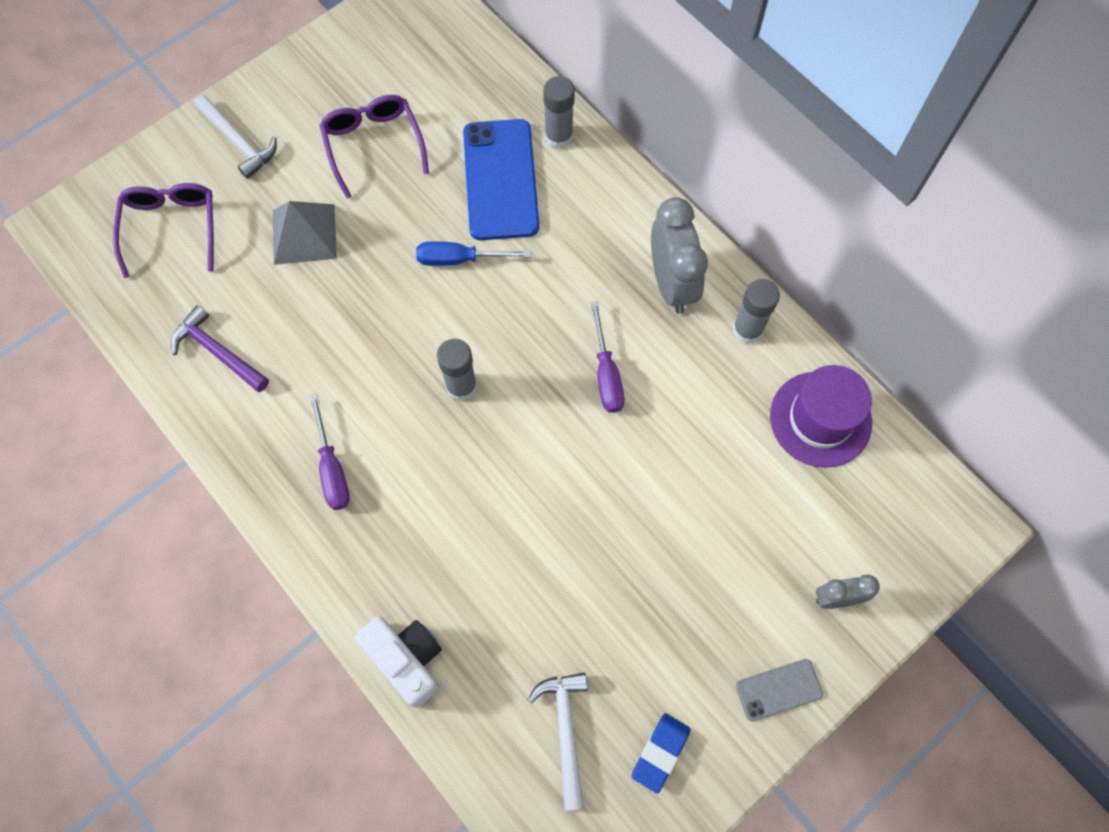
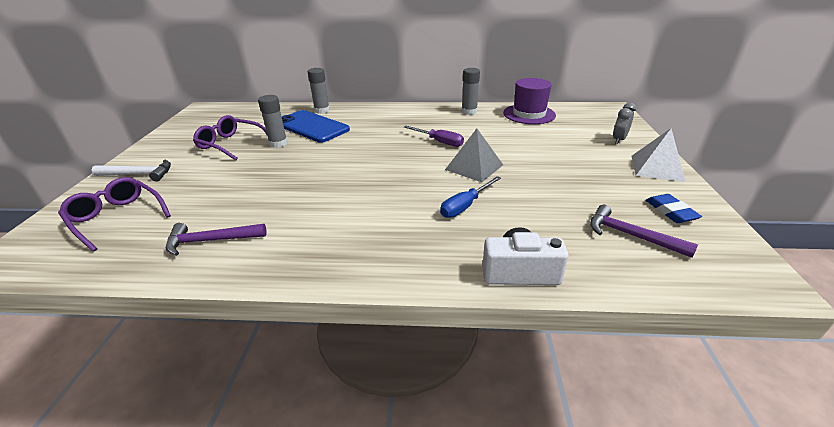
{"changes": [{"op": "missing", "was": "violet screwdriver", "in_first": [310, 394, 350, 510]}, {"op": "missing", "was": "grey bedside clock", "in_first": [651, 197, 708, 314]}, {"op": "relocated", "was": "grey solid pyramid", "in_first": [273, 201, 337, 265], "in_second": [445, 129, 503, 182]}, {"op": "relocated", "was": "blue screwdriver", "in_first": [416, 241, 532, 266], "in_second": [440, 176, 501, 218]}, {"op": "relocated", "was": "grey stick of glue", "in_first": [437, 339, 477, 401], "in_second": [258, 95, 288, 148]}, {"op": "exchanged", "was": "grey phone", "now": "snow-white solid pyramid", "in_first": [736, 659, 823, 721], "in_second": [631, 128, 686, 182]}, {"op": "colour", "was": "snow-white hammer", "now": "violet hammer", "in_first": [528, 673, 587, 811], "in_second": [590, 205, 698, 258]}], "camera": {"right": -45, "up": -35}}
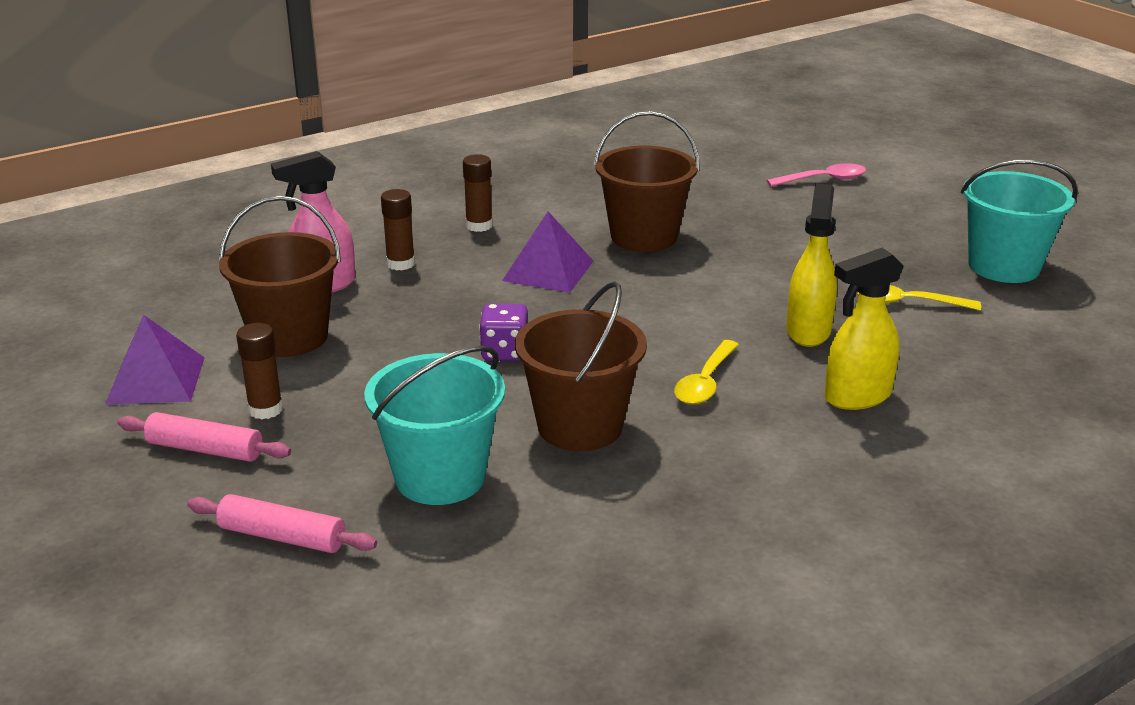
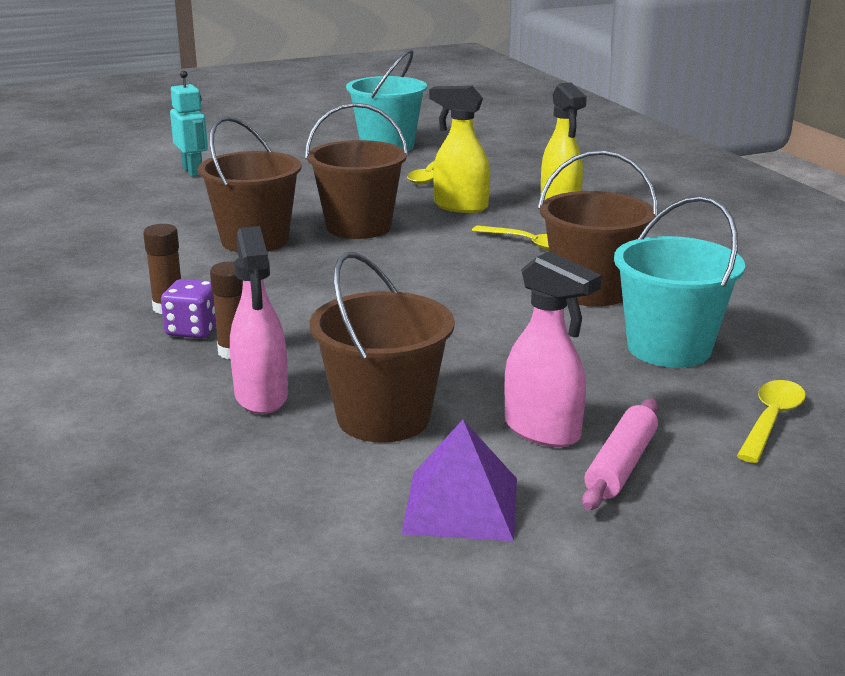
{"changes": [{"op": "missing", "was": "violet solid pyramid", "in_first": [502, 212, 593, 293]}, {"op": "appeared", "now": "dark brown pail", "in_second": [305, 103, 408, 239]}, {"op": "relocated", "was": "violet dice", "in_first": [479, 303, 528, 361], "in_second": [161, 279, 216, 339]}, {"op": "exchanged", "was": "pink pastry roller", "now": "golden teaspoon", "in_first": [187, 494, 377, 553], "in_second": [737, 380, 806, 463]}, {"op": "exchanged", "was": "dark brown stick of glue", "now": "pink spray cleaner", "in_first": [236, 323, 283, 419], "in_second": [504, 251, 602, 447]}, {"op": "exchanged", "was": "pink teaspoon", "now": "teal robot figure", "in_first": [766, 163, 866, 187], "in_second": [170, 70, 208, 177]}], "camera": {"right": -80, "up": -5}}
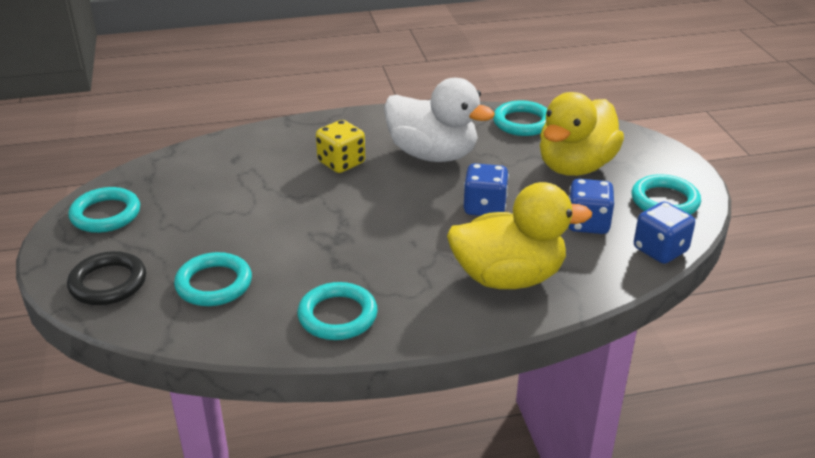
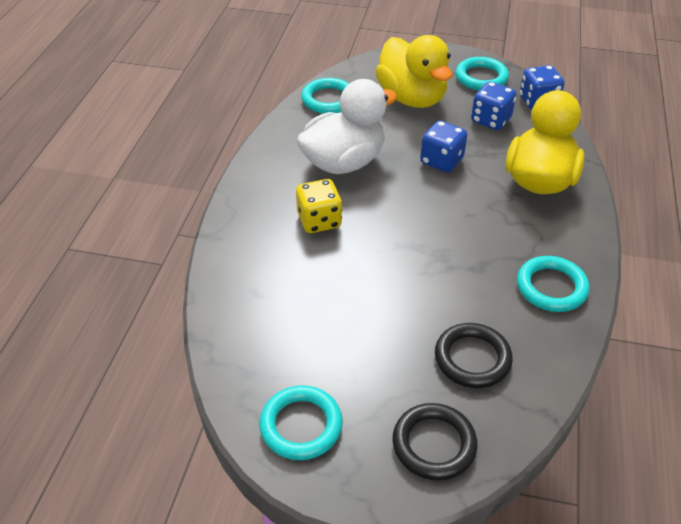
{"changes": [{"op": "colour", "was": "teal hoop", "now": "black hoop", "in_first": [174, 252, 252, 306], "in_second": [435, 323, 513, 388]}], "camera": {"right": -65, "up": 10}}
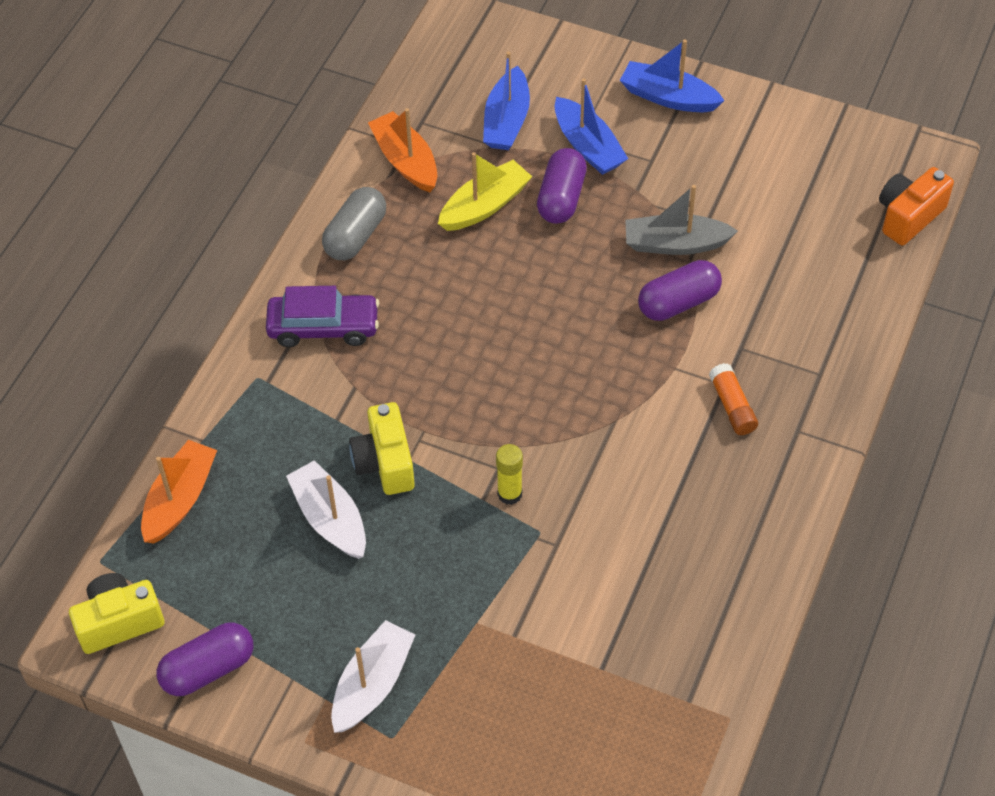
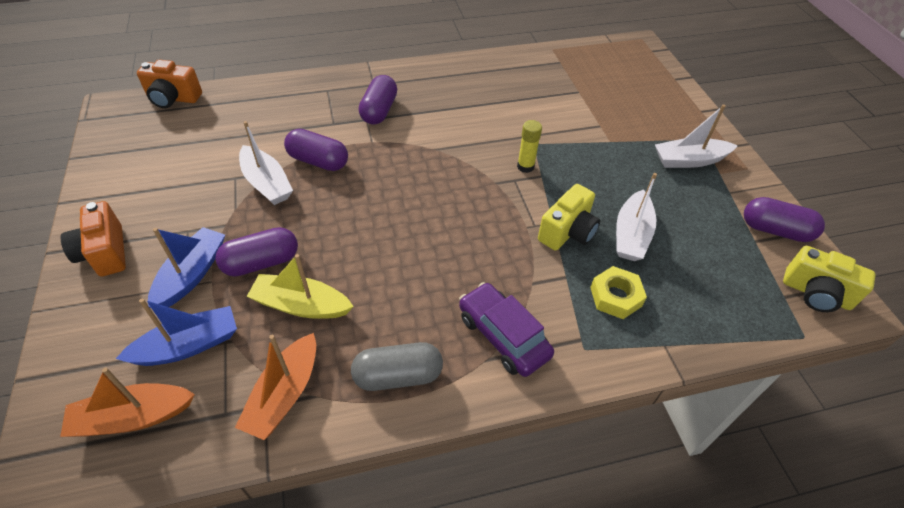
{"changes": [{"op": "appeared", "now": "golden nut", "in_second": [590, 266, 647, 319]}, {"op": "relocated", "was": "bright orange boat", "in_first": [141, 440, 217, 543], "in_second": [60, 368, 195, 437]}, {"op": "exchanged", "was": "blue boat", "now": "bright orange compact camera", "in_first": [620, 39, 725, 112], "in_second": [61, 201, 126, 277]}, {"op": "exchanged", "was": "bright orange stick of glue", "now": "violet capsule", "in_first": [709, 363, 758, 435], "in_second": [359, 75, 397, 125]}, {"op": "colour", "was": "grey boat", "now": "snow-white boat", "in_first": [625, 185, 738, 255], "in_second": [239, 121, 293, 205]}], "camera": {"right": -130, "up": -5}}
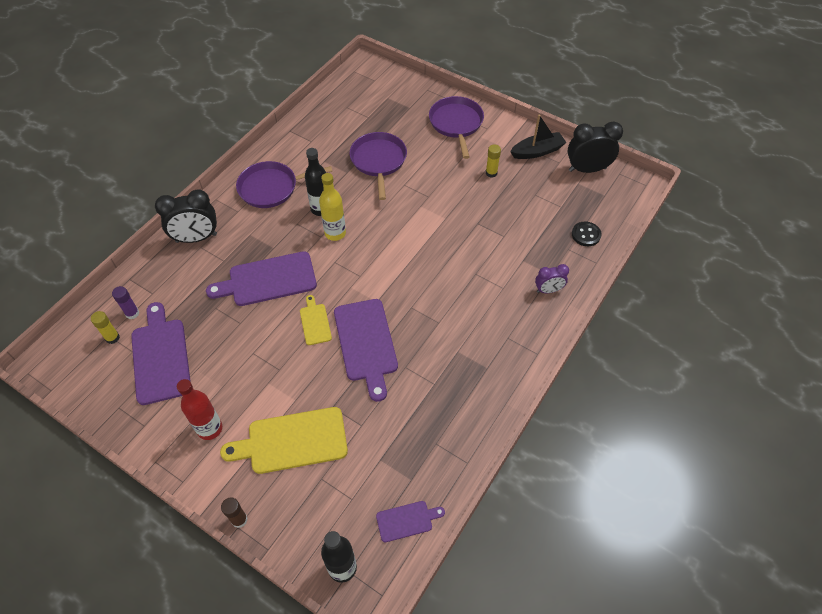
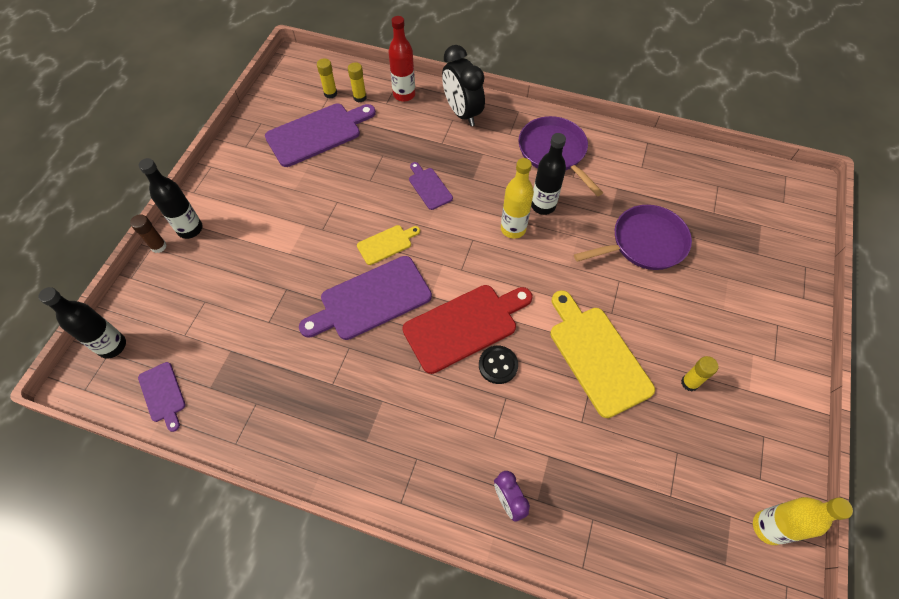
{"changes": [{"op": "missing", "was": "violet pan", "in_first": [429, 96, 484, 159]}, {"op": "missing", "was": "black boat", "in_first": [510, 114, 566, 159]}, {"op": "appeared", "now": "black flask", "in_second": [139, 158, 203, 239]}, {"op": "appeared", "now": "red chopping board", "in_second": [403, 285, 532, 374]}, {"op": "relocated", "was": "red flask", "in_first": [177, 379, 222, 440], "in_second": [388, 16, 415, 102]}, {"op": "relocated", "was": "golden chopping board", "in_first": [220, 407, 348, 474], "in_second": [550, 290, 655, 418]}, {"op": "relocated", "was": "black sewing button", "in_first": [572, 222, 602, 246], "in_second": [479, 346, 518, 384]}, {"op": "exchanged", "was": "black bedside clock", "now": "golden flask", "in_first": [568, 121, 623, 173], "in_second": [753, 497, 853, 545]}, {"op": "colour", "was": "violet stick of glue", "now": "golden stick of glue", "in_first": [112, 286, 139, 319], "in_second": [348, 62, 367, 102]}, {"op": "size", "was": "violet chopping board", "in_first": [206, 251, 317, 306], "in_second": [409, 162, 453, 210], "ratio": 0.52}], "camera": {"right": 75, "up": 5}}
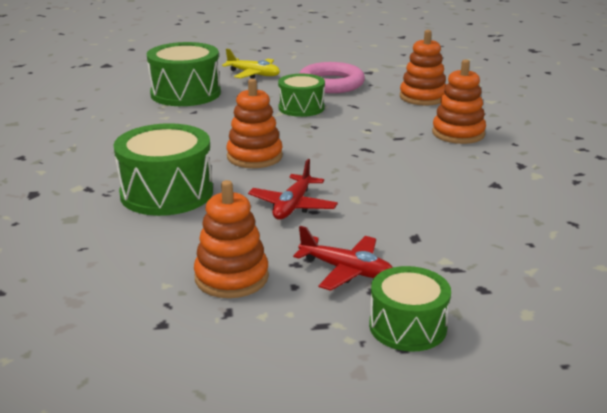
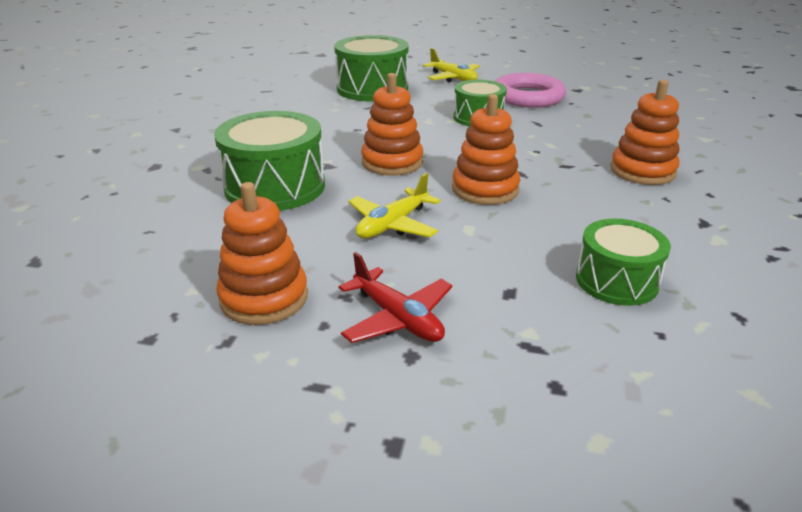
{"changes": [{"op": "relocated", "was": "emerald snare drum", "in_first": [369, 266, 451, 352], "in_second": [576, 219, 671, 306]}, {"op": "relocated", "was": "bright orange stacking toy", "in_first": [400, 30, 446, 106], "in_second": [452, 94, 520, 205]}, {"op": "colour", "was": "red plane", "now": "golden plane", "in_first": [248, 159, 338, 219], "in_second": [348, 173, 441, 238]}], "camera": {"right": 20, "up": 5}}
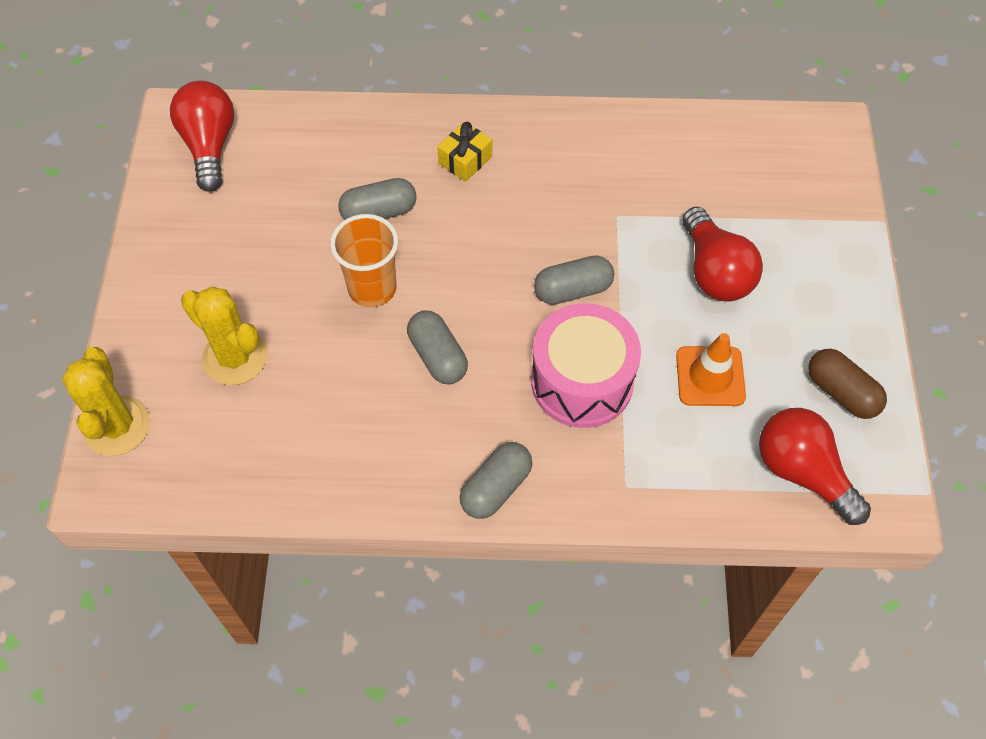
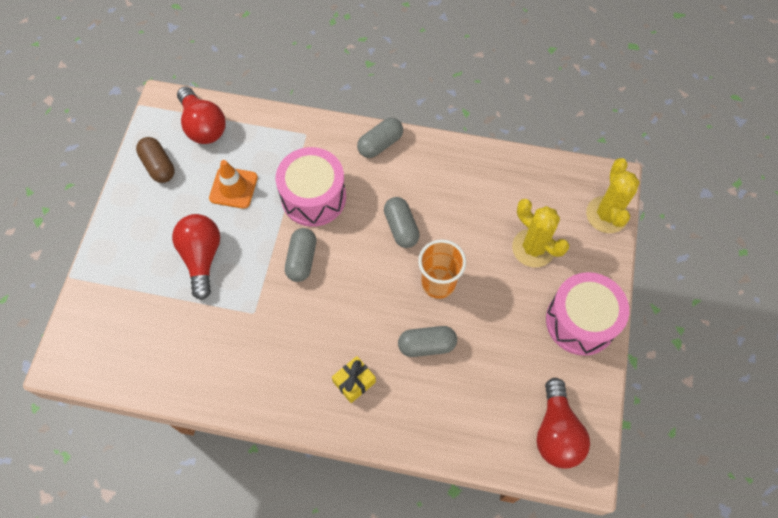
{"changes": [{"op": "appeared", "now": "pink snare drum", "in_second": [546, 272, 629, 356]}, {"op": "spun", "was": "grey capsule", "in_first": [534, 255, 614, 305], "in_second": [285, 228, 316, 282], "clockwise": -75}], "camera": {"right": -170, "up": 5}}
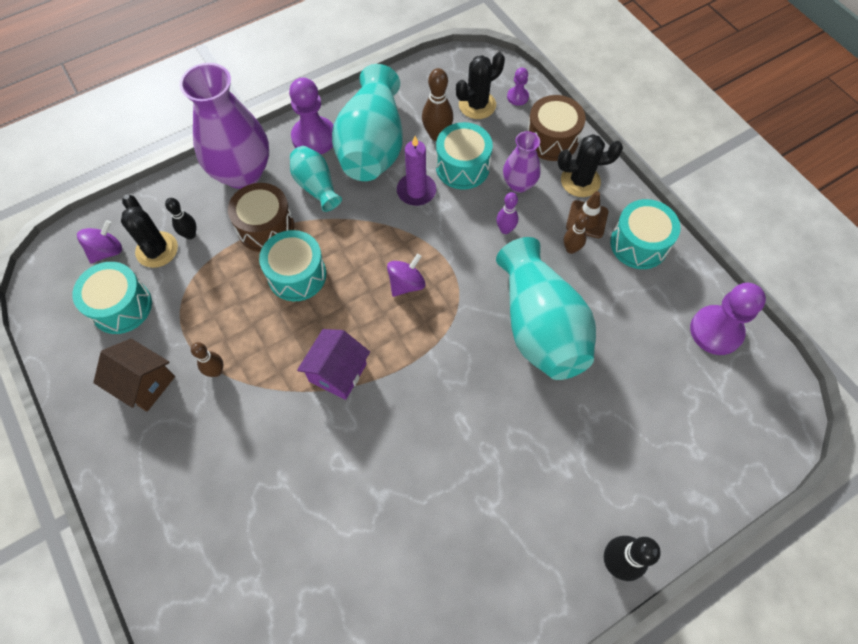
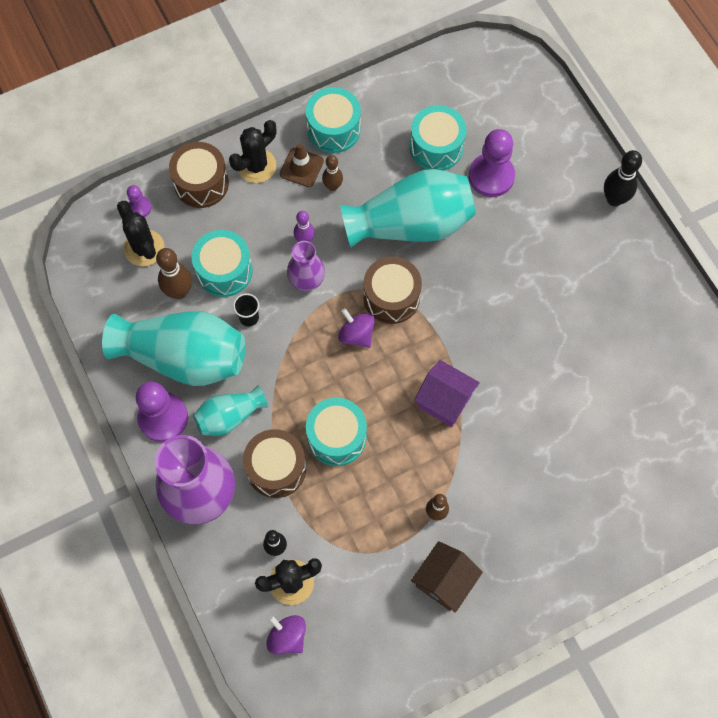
{"changes": [{"op": "appeared", "now": "dark brown snare drum", "in_second": [363, 257, 422, 324]}, {"op": "relocated", "was": "teal snare drum", "in_first": [72, 262, 152, 334], "in_second": [410, 105, 467, 171]}, {"op": "relocated", "was": "violet tall vase", "in_first": [503, 131, 541, 193], "in_second": [287, 241, 325, 291]}, {"op": "relocated", "was": "violet chess pawn", "in_first": [690, 283, 766, 355], "in_second": [469, 129, 515, 197]}, {"op": "exchanged", "was": "violet wax candle", "now": "black cup", "in_first": [397, 136, 436, 206], "in_second": [233, 293, 259, 326]}, {"op": "spun", "was": "black cactus", "in_first": [558, 134, 623, 197], "in_second": [229, 120, 277, 183], "clockwise": 45}], "camera": {"right": -85, "up": 5}}
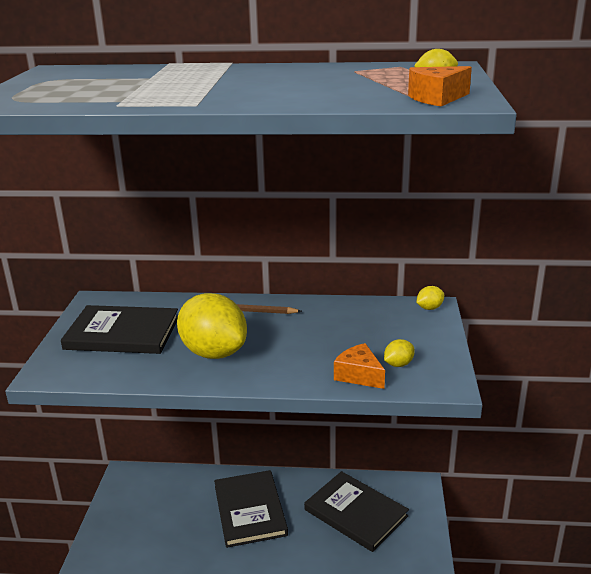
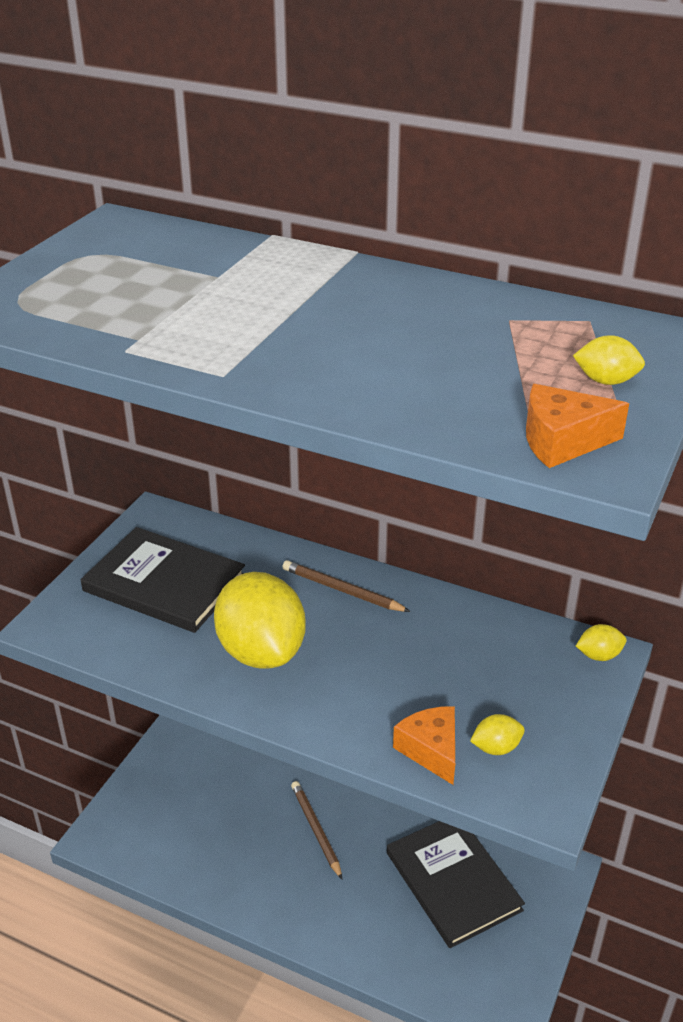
{"changes": [{"op": "exchanged", "was": "black hardcover", "now": "dark brown lead pencil", "in_first": [214, 470, 288, 548], "in_second": [291, 781, 342, 879]}], "camera": {"right": 20, "up": 10}}
